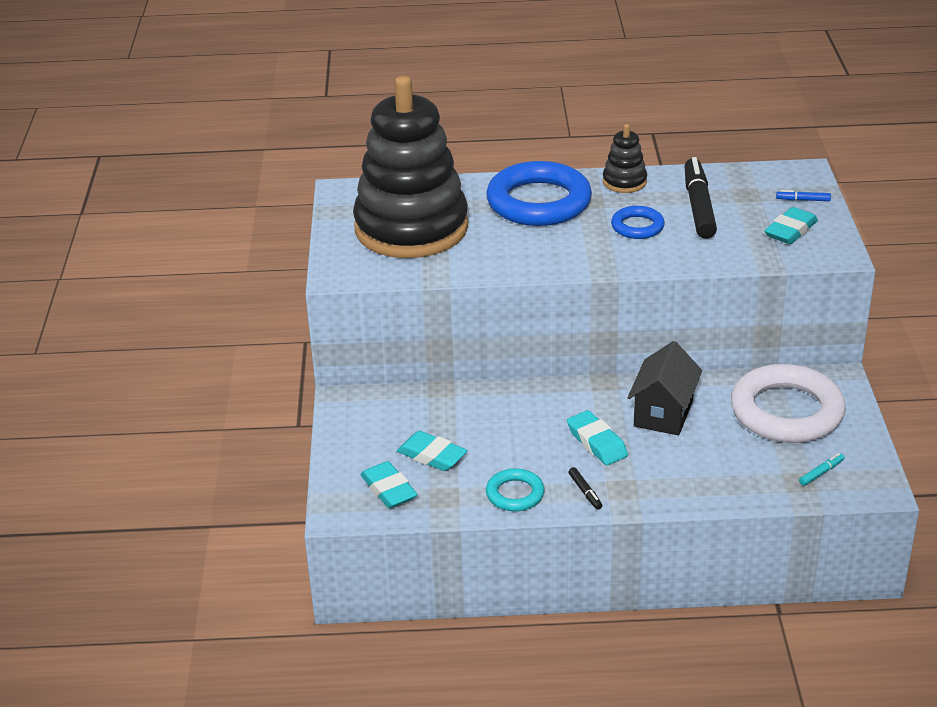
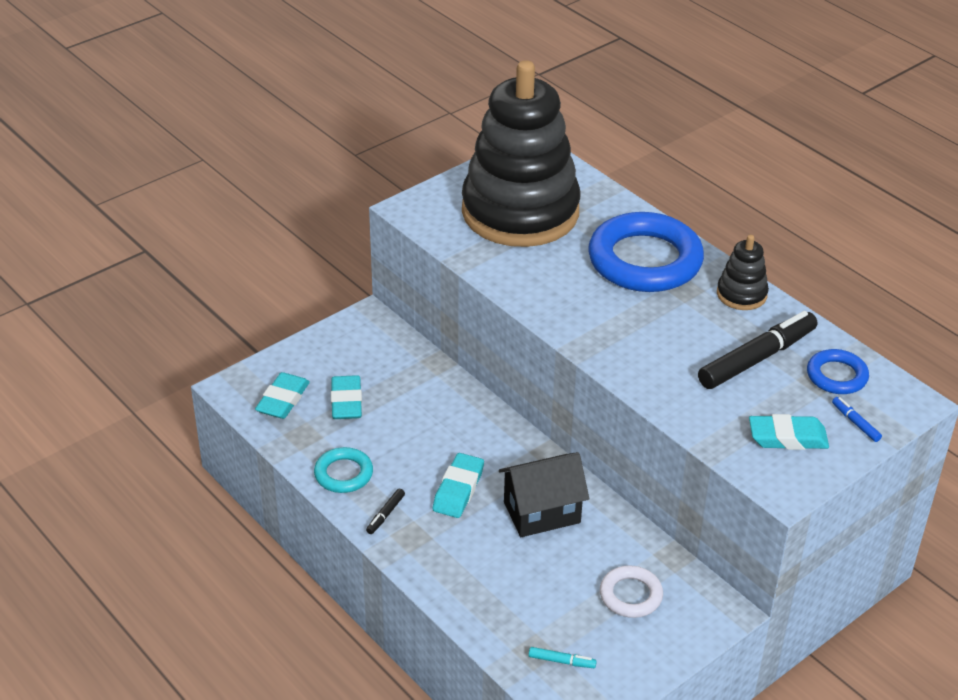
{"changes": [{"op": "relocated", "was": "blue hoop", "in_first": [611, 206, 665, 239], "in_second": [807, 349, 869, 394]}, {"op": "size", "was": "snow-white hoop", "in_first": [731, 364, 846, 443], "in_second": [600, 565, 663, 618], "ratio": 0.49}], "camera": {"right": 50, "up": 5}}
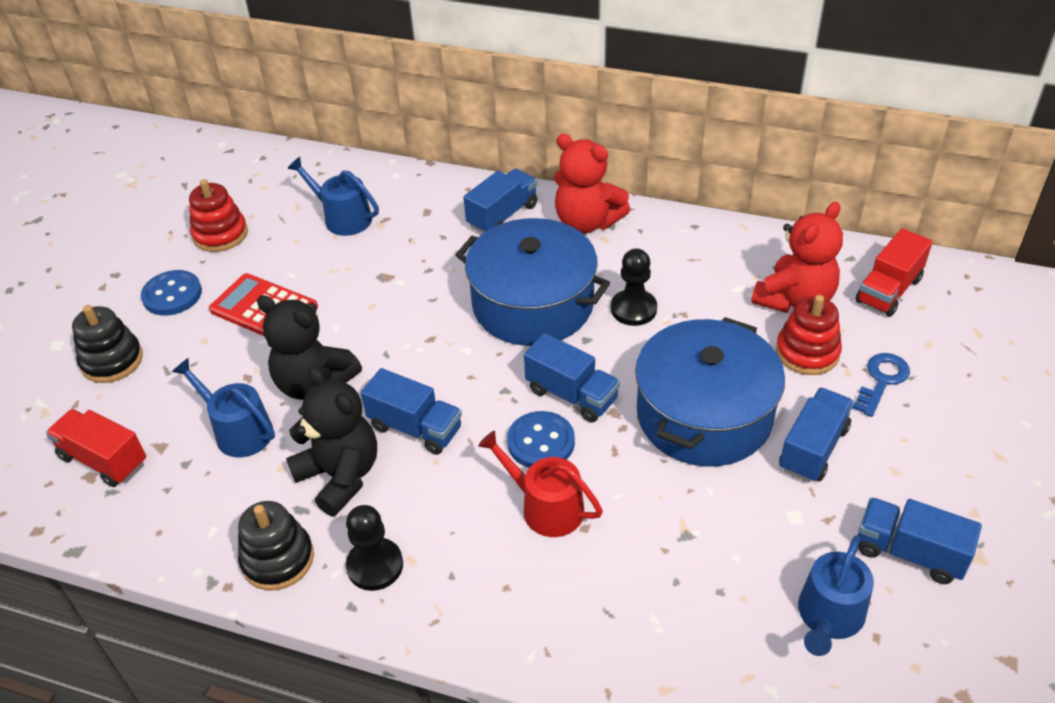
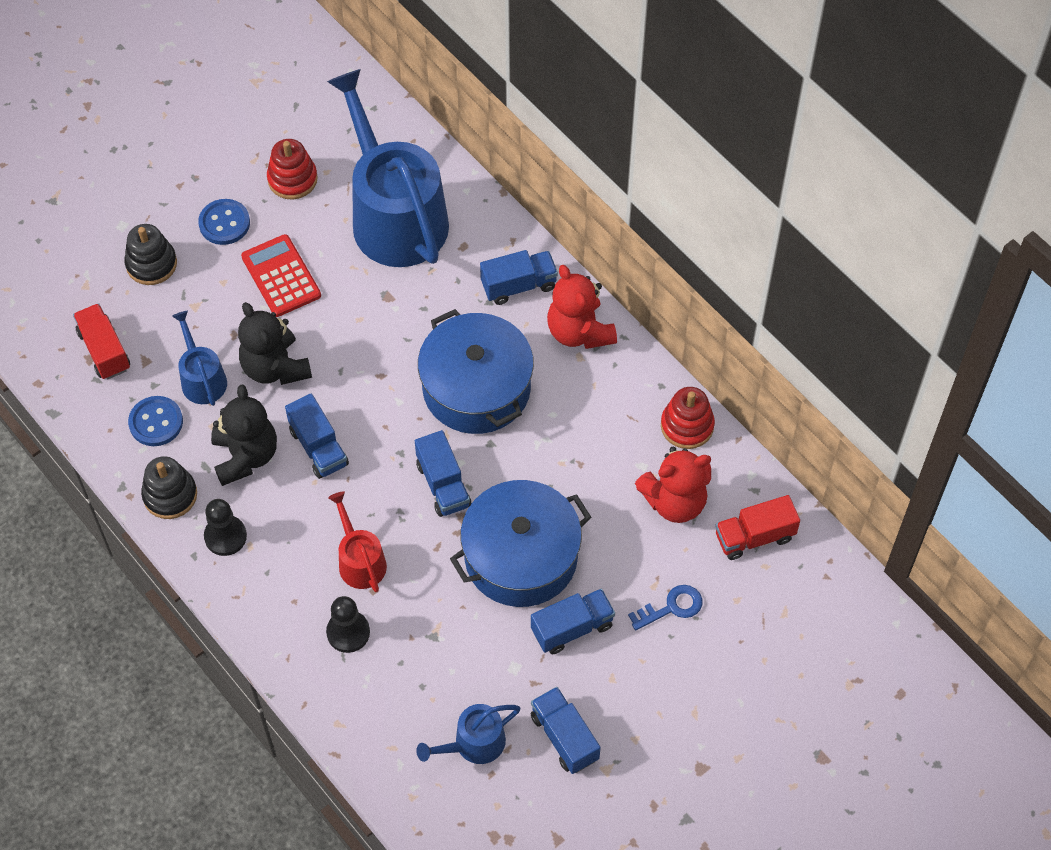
{"changes": [{"op": "relocated", "was": "blue sewing button", "in_first": [507, 411, 575, 468], "in_second": [128, 396, 183, 446]}, {"op": "relocated", "was": "black chess pawn", "in_first": [611, 248, 657, 326], "in_second": [326, 596, 370, 653]}, {"op": "relocated", "was": "red stacking toy", "in_first": [776, 295, 842, 375], "in_second": [661, 387, 715, 449]}, {"op": "size", "was": "blue watering pot", "in_first": [287, 157, 379, 236], "in_second": [327, 69, 449, 267], "ratio": 2.2}], "camera": {"right": 30, "up": 15}}
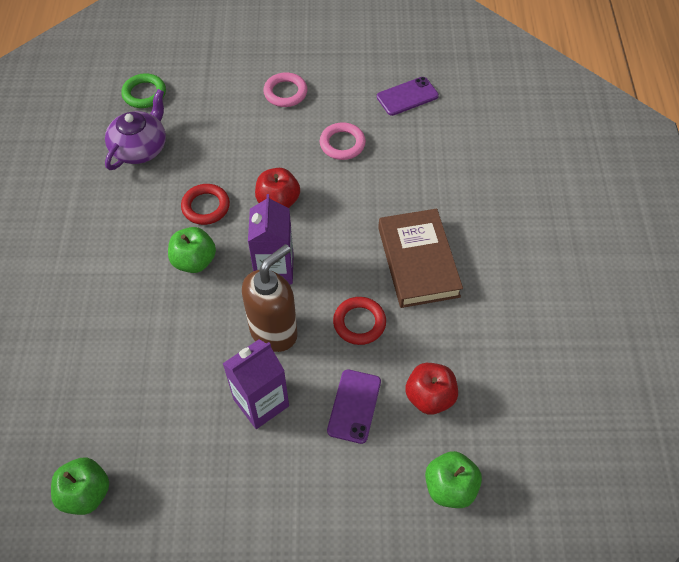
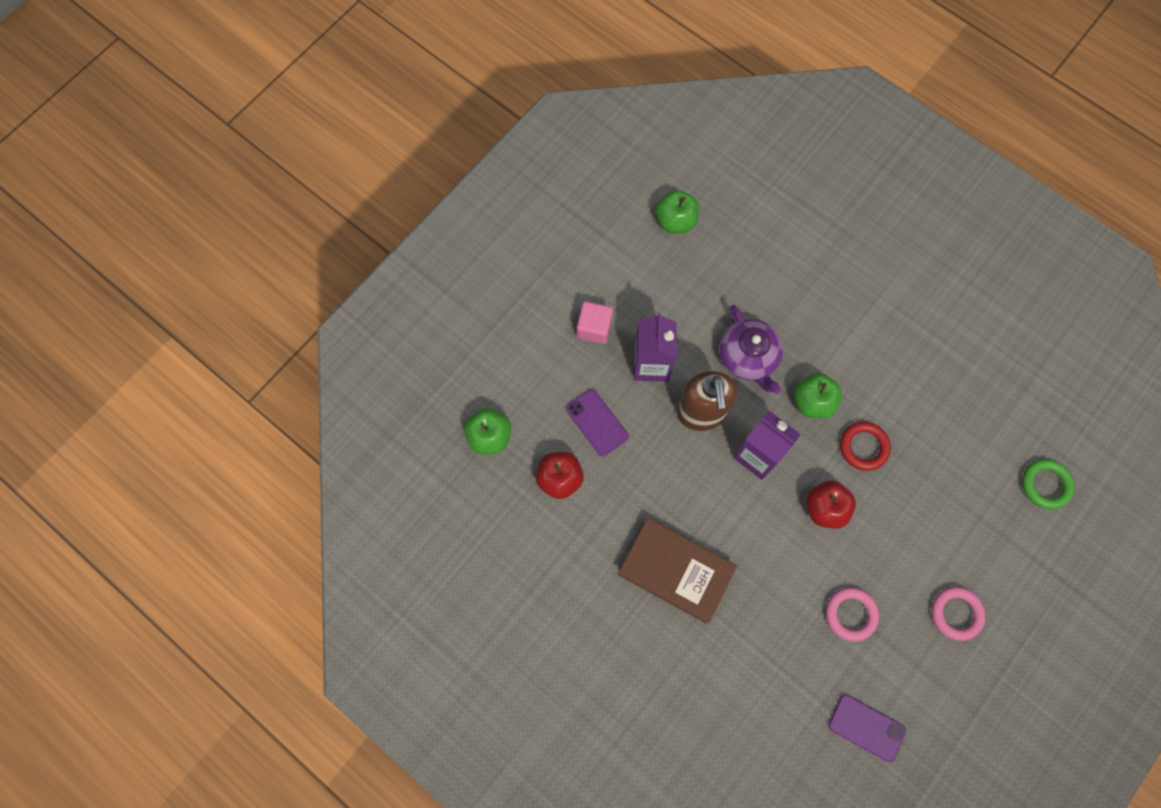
{"changes": [{"op": "missing", "was": "red hoop", "in_first": [333, 297, 386, 345]}, {"op": "appeared", "now": "pink solid cube", "in_second": [577, 301, 613, 344]}, {"op": "relocated", "was": "violet china teapot", "in_first": [105, 89, 166, 170], "in_second": [719, 305, 783, 394]}, {"op": "spun", "was": "violet phone", "in_first": [377, 77, 439, 116], "in_second": [828, 694, 906, 762], "clockwise": -75}], "camera": {"right": 130, "up": 15}}
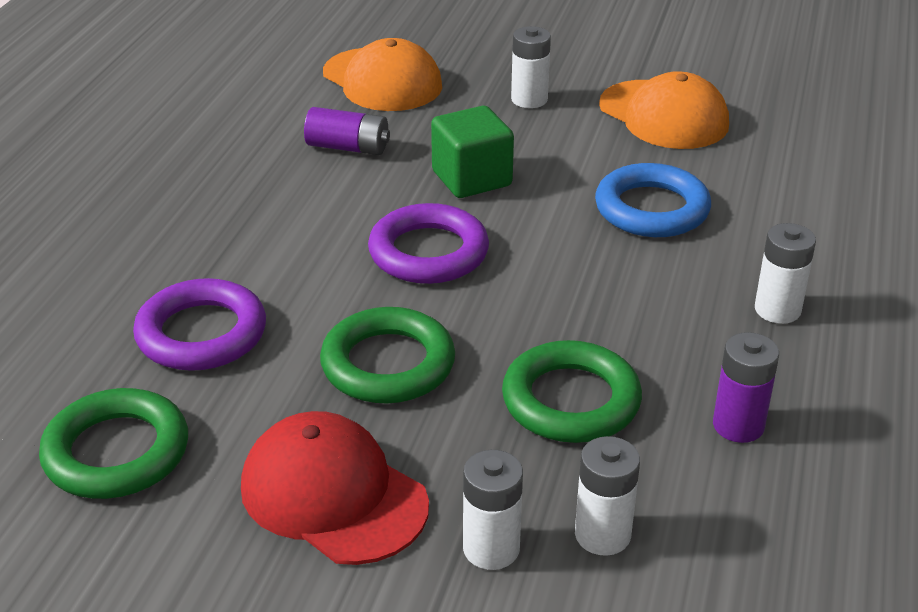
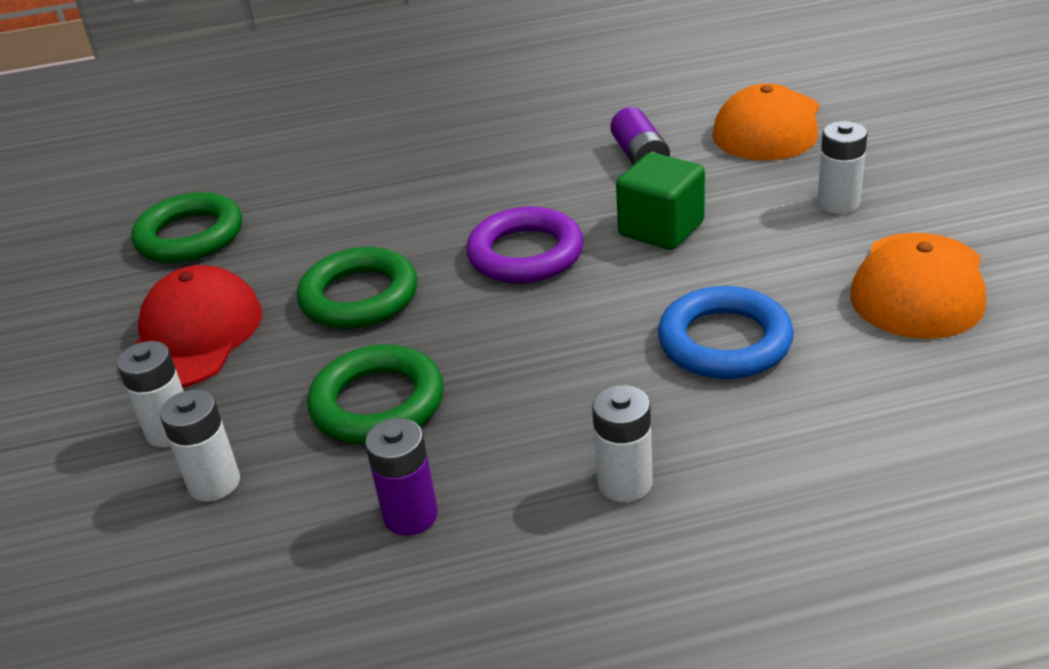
{"changes": [{"op": "missing", "was": "violet hoop", "in_first": [133, 278, 266, 371]}], "camera": {"right": 65, "up": 0}}
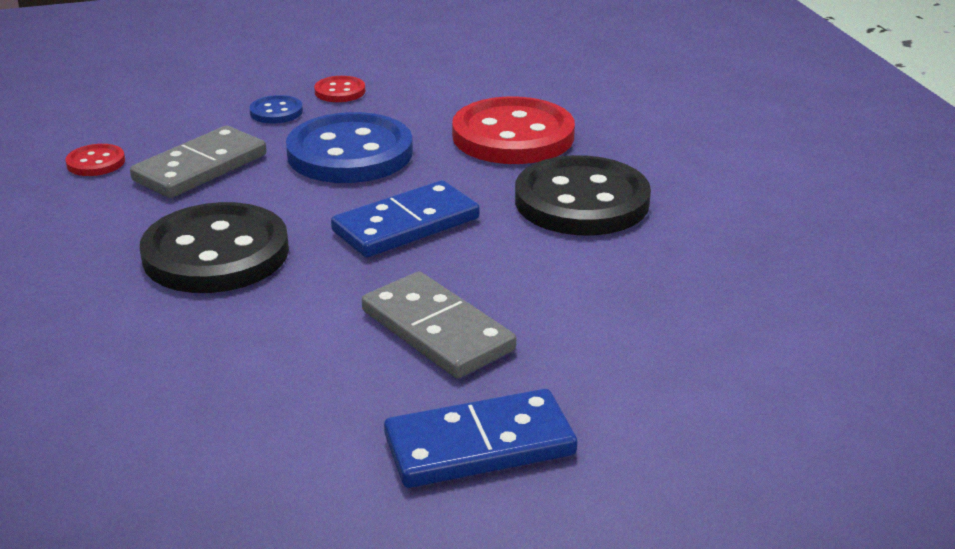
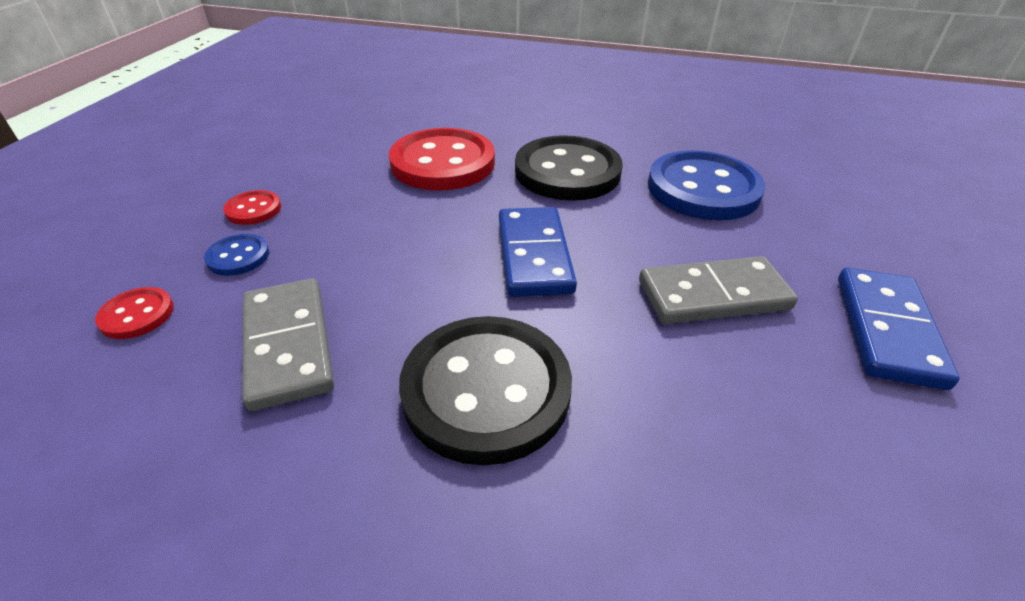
{"changes": [{"op": "relocated", "was": "red sewing button", "in_first": [65, 144, 125, 176], "in_second": [95, 287, 174, 339]}, {"op": "relocated", "was": "blue sewing button", "in_first": [286, 112, 413, 183], "in_second": [648, 150, 765, 221]}], "camera": {"right": -60, "up": 10}}
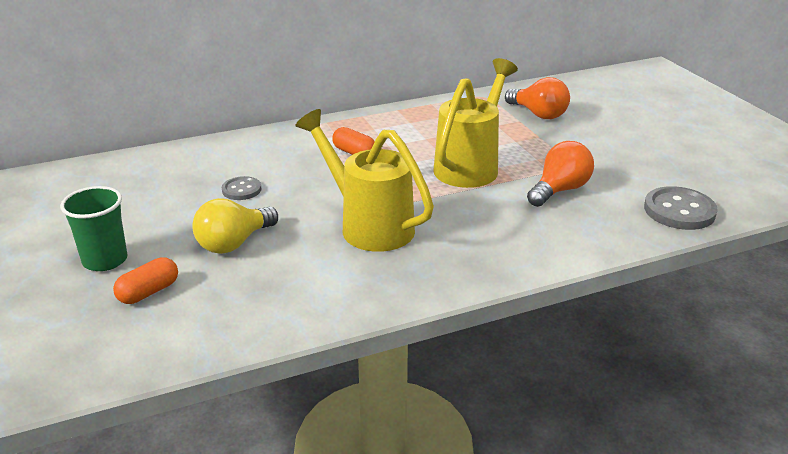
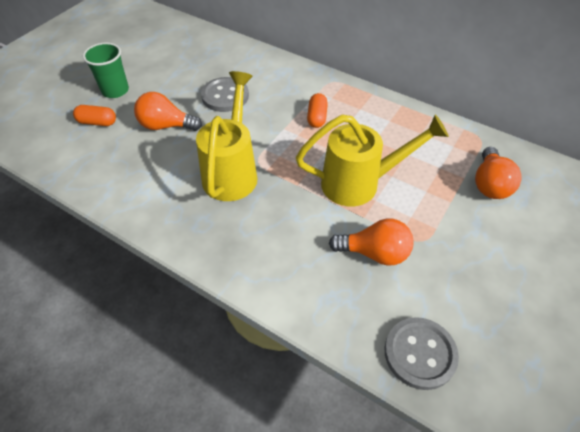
{"changes": [{"op": "colour", "was": "golden lightbulb", "now": "bright orange lightbulb", "in_first": [192, 198, 278, 254], "in_second": [134, 92, 202, 131]}, {"op": "size", "was": "grey sewing button", "in_first": [222, 176, 262, 200], "in_second": [201, 77, 249, 112], "ratio": 1.69}], "camera": {"right": 55, "up": 20}}
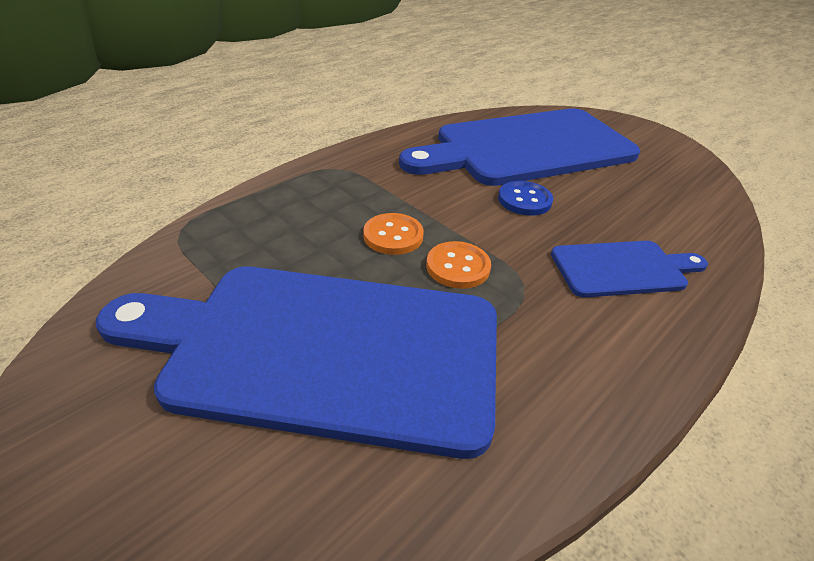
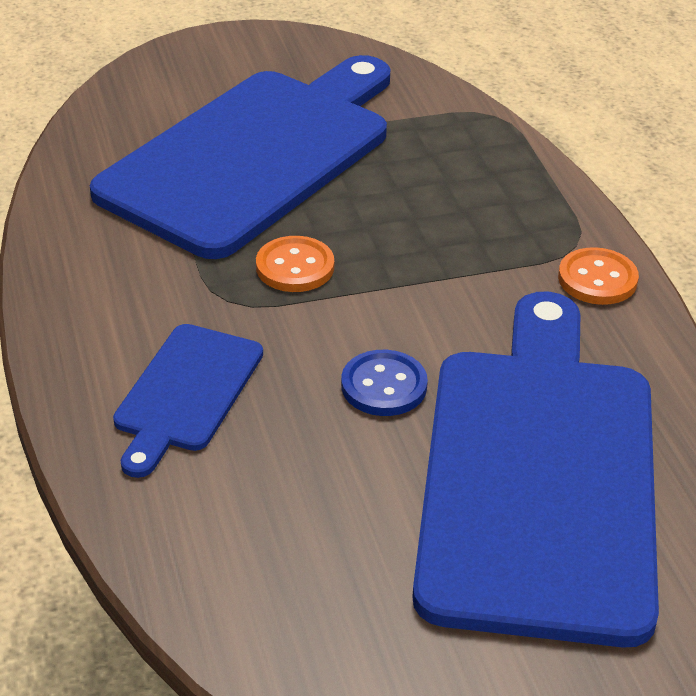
{"changes": [{"op": "relocated", "was": "bright orange sewing button", "in_first": [363, 213, 424, 255], "in_second": [558, 247, 639, 305]}], "camera": {"right": 120, "up": 0}}
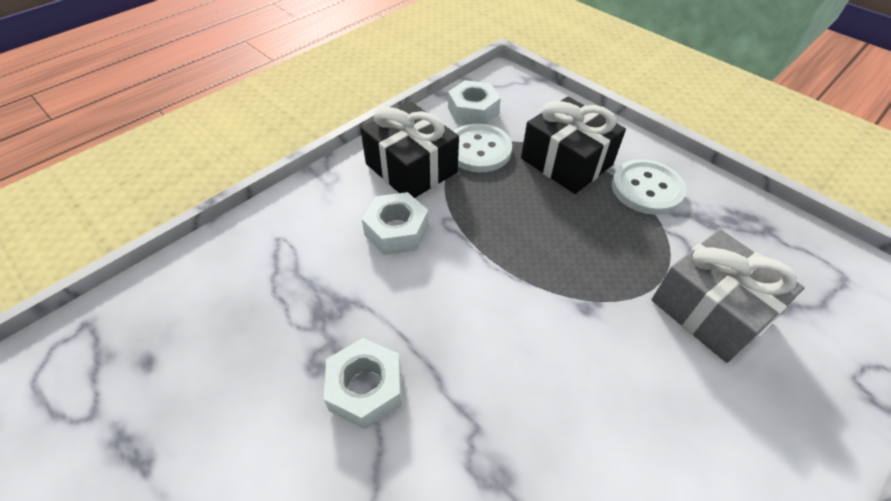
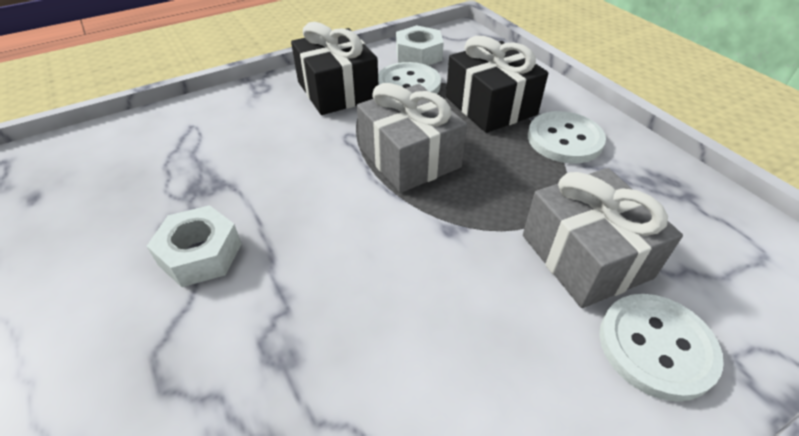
{"changes": [{"op": "missing", "was": "snow-white nut", "in_first": [362, 192, 429, 255]}, {"op": "appeared", "now": "grey wrapped gift", "in_second": [357, 83, 467, 193]}, {"op": "appeared", "now": "snow-white sewing button", "in_second": [599, 294, 724, 402]}], "camera": {"right": 15, "up": -5}}
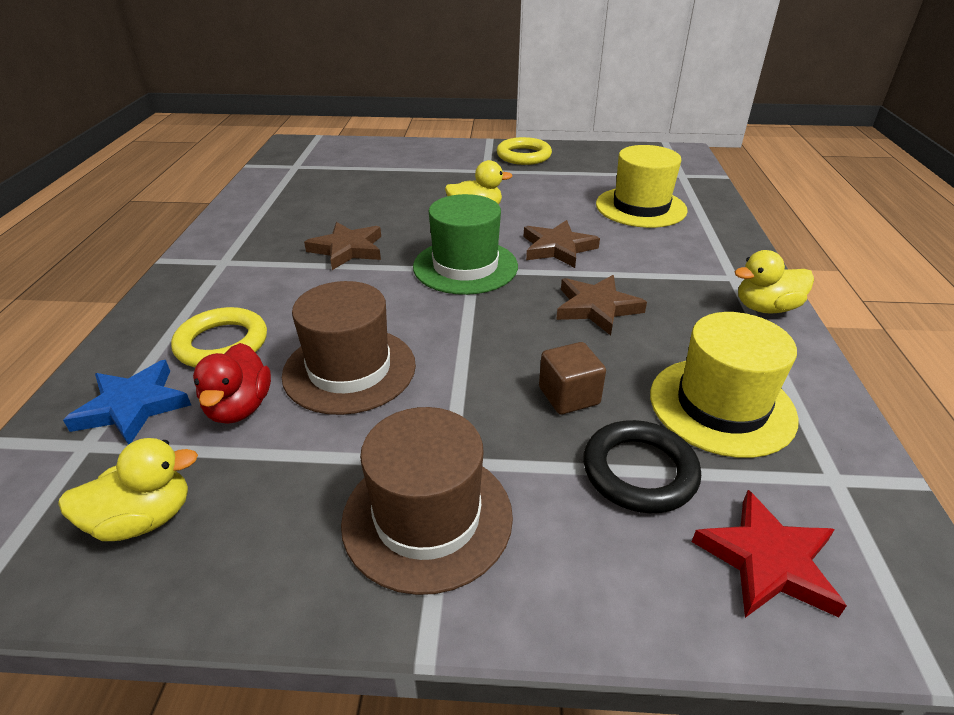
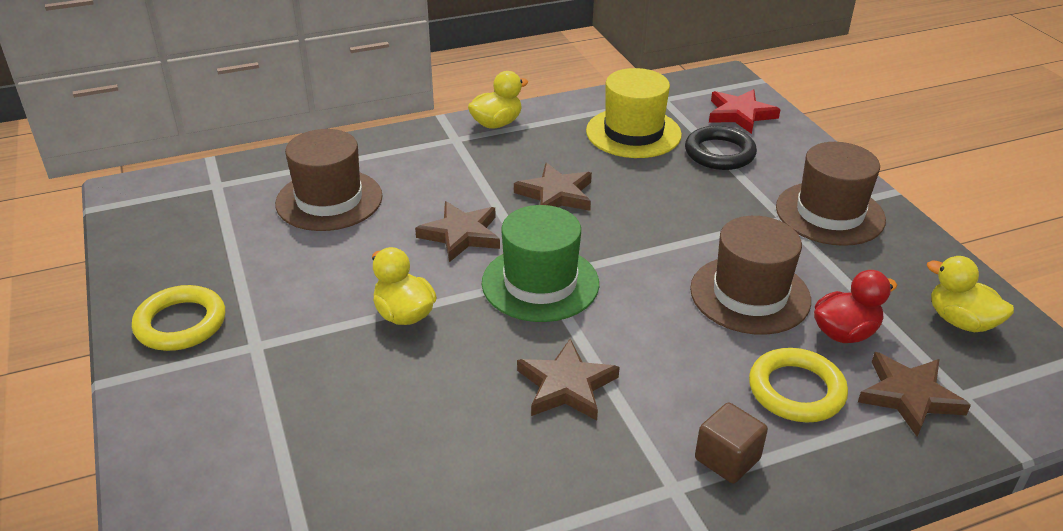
{"changes": [{"op": "relocated", "was": "dark brown solid cube", "in_first": [539, 342, 606, 414], "in_second": [695, 402, 768, 484]}, {"op": "colour", "was": "blue star shape", "now": "dark brown star shape", "in_first": [63, 360, 191, 445], "in_second": [858, 352, 971, 437]}, {"op": "colour", "was": "golden top hat", "now": "dark brown top hat", "in_first": [596, 145, 688, 228], "in_second": [275, 129, 383, 231]}, {"op": "spun", "was": "golden toy duck", "in_first": [735, 250, 814, 314], "in_second": [468, 71, 528, 129], "clockwise": -90}], "camera": {"right": -115, "up": 0}}
